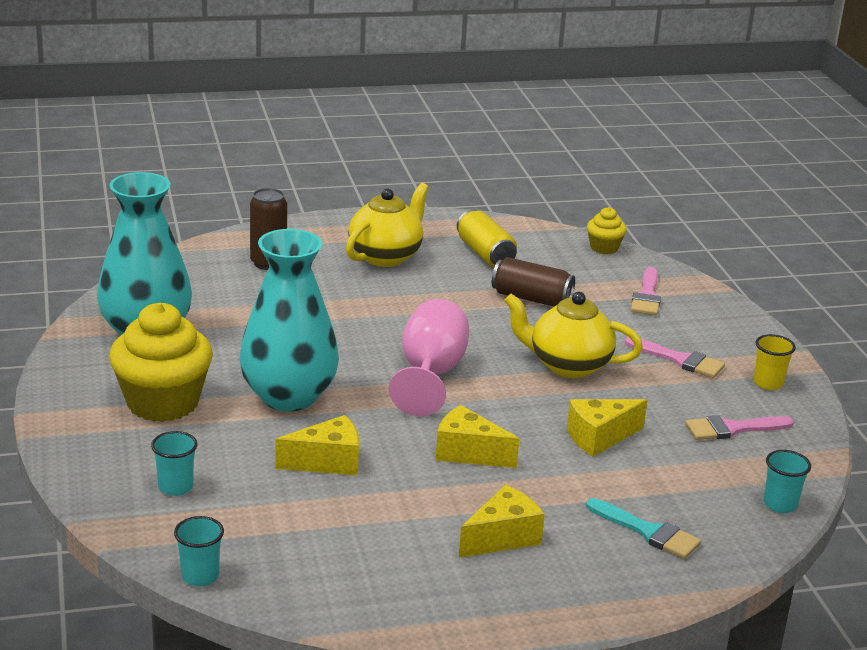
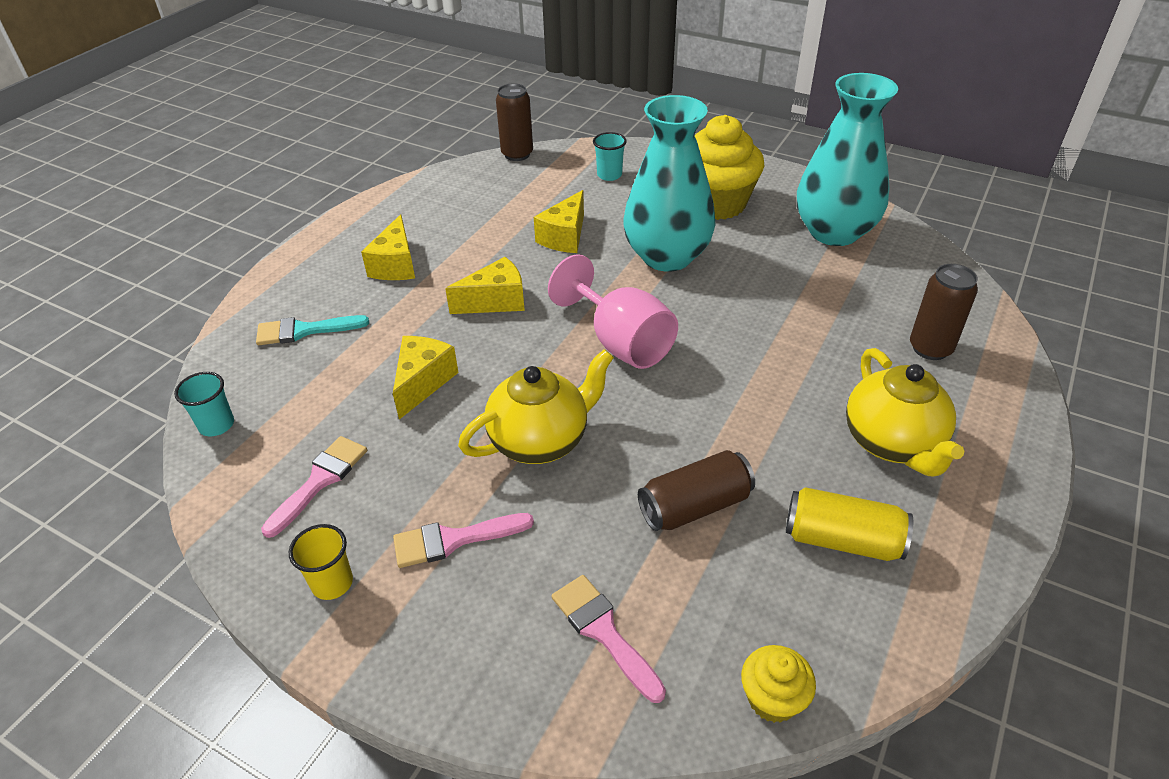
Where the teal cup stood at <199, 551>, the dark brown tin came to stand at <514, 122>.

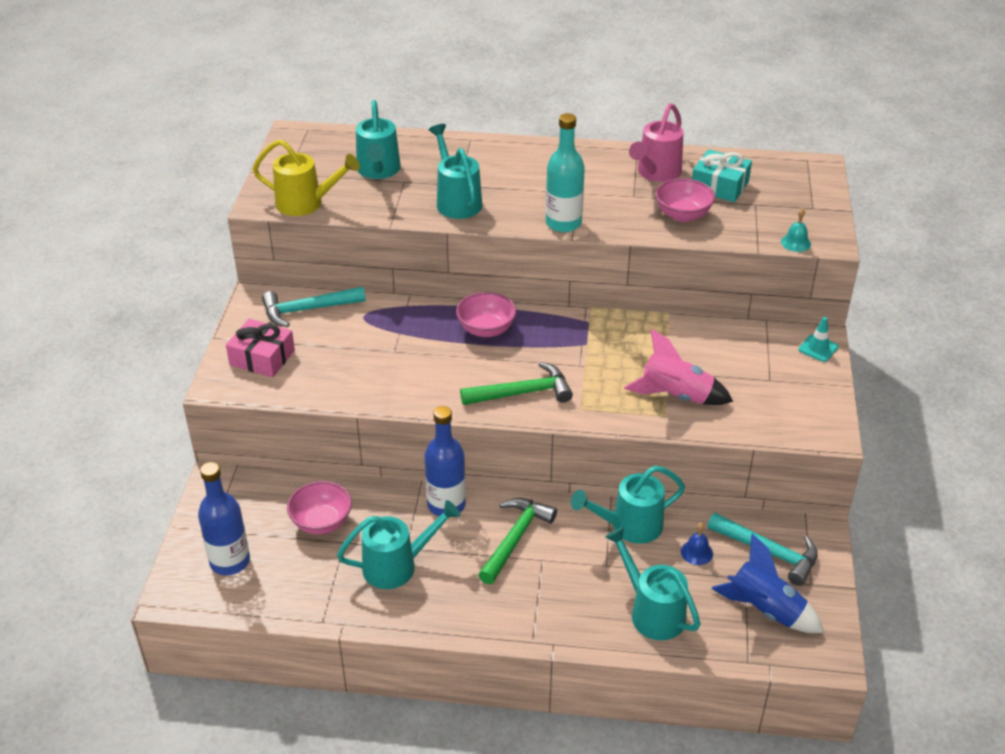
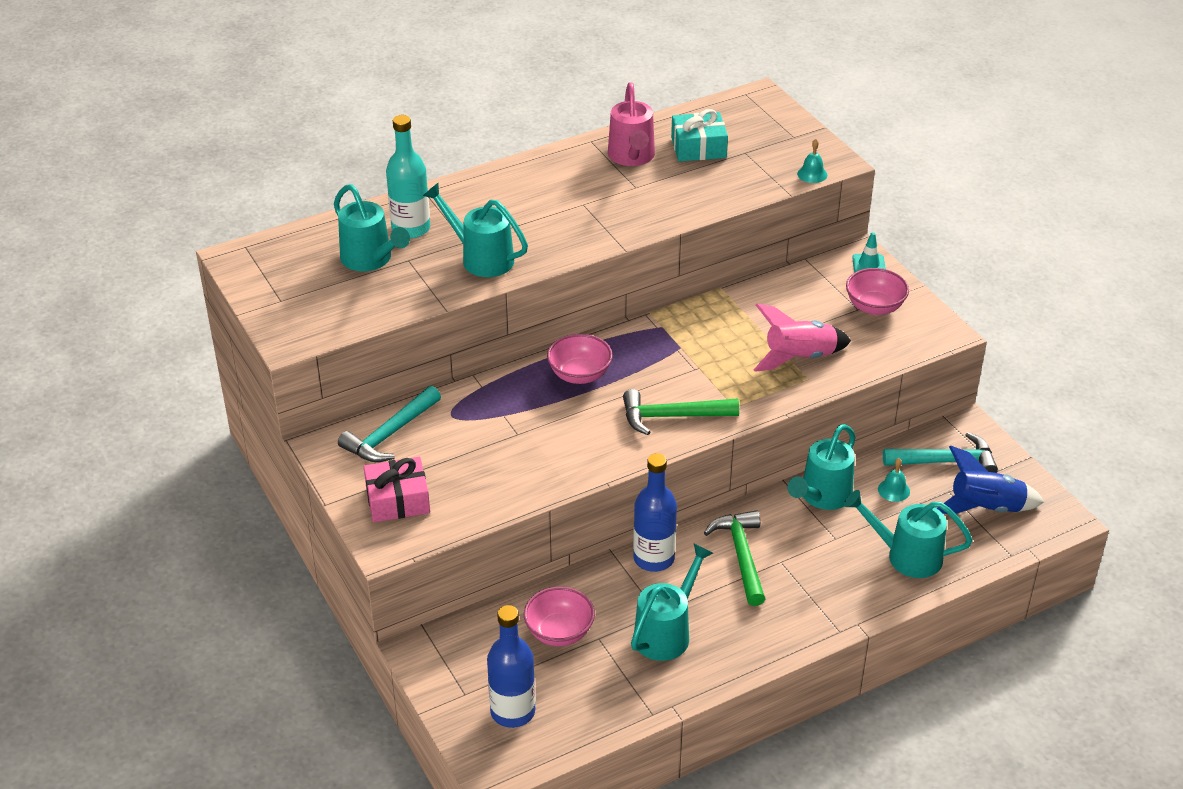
The teal flask ended up elsewhere, having gone from <565, 172> to <408, 177>.
The green claw hammer at <516, 383> ended up facing another way, 135 degrees counterclockwise from before.
The rosy deep dish ended up elsewhere, having gone from <685, 200> to <877, 291>.
What was the cobalt school bell at <697, 543> turned into the teal school bell at <894, 480>.
The second view lost the bright yellow watering pot at <306, 177>.

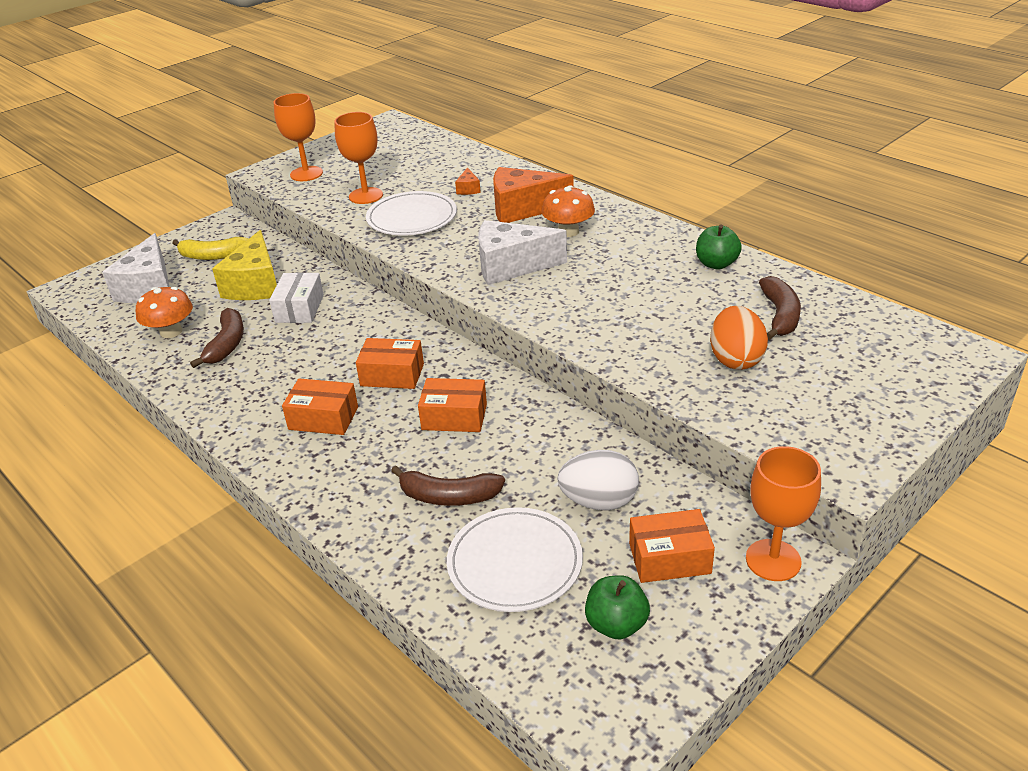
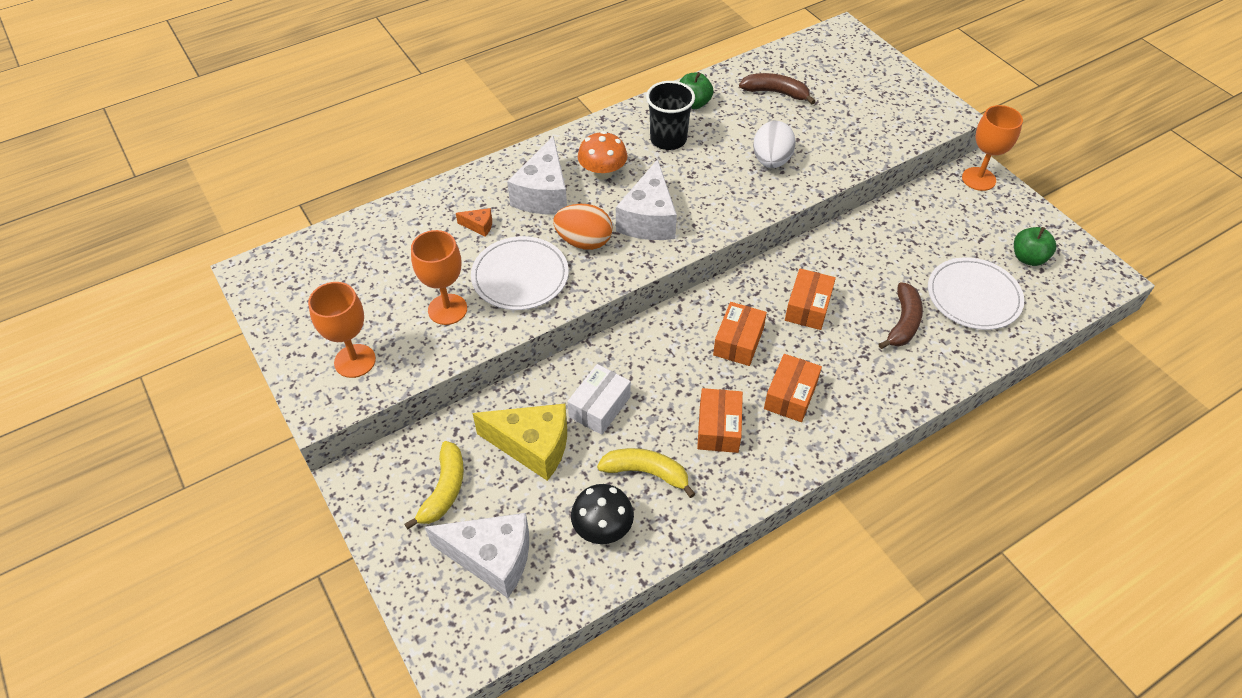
What was the bright orange cheese at <533, 195> turned into the pure white cheese at <537, 175>.
The bright orange toy egg ended up elsewhere, having gone from <739, 338> to <583, 227>.
The pure white box at <296, 298> ended up facing another way, 75 degrees counterclockwise from before.
What was the bright orange mushroom at <164, 312> turned into the ebony mushroom at <602, 514>.
What was the dark brown toy banana at <217, 338> turned into the bright yellow toy banana at <646, 473>.
The second view gained the ebony cup at <670, 115>.
The bright orange box ended up elsewhere, having gone from <672, 546> to <720, 420>.
The pure white toy egg ended up elsewhere, having gone from <598, 480> to <774, 144>.

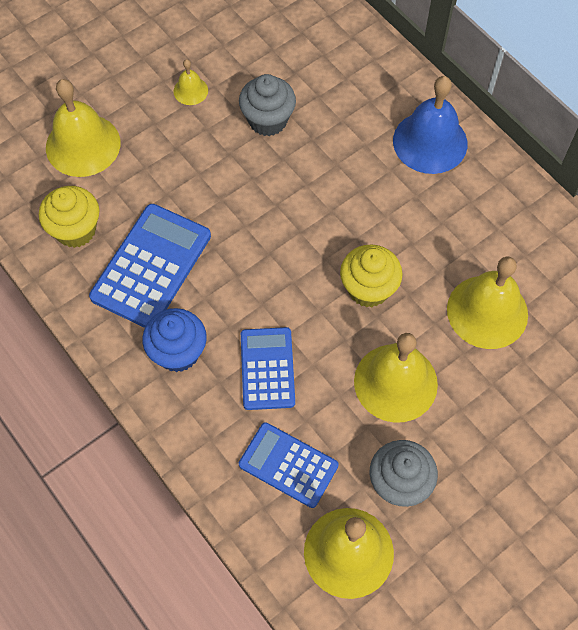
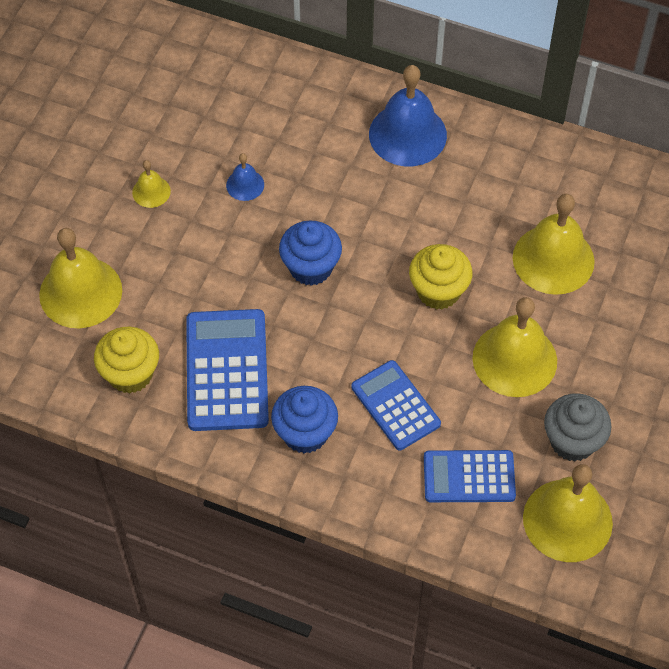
Where the gray fairy cake stood at <267, 105>, the cobalt school bell came to stand at <245, 177>.
The second view gained the cobalt fairy cake at <310, 253>.

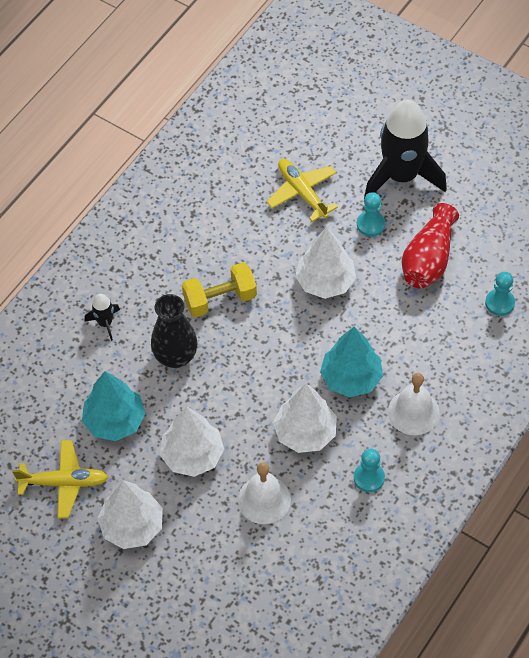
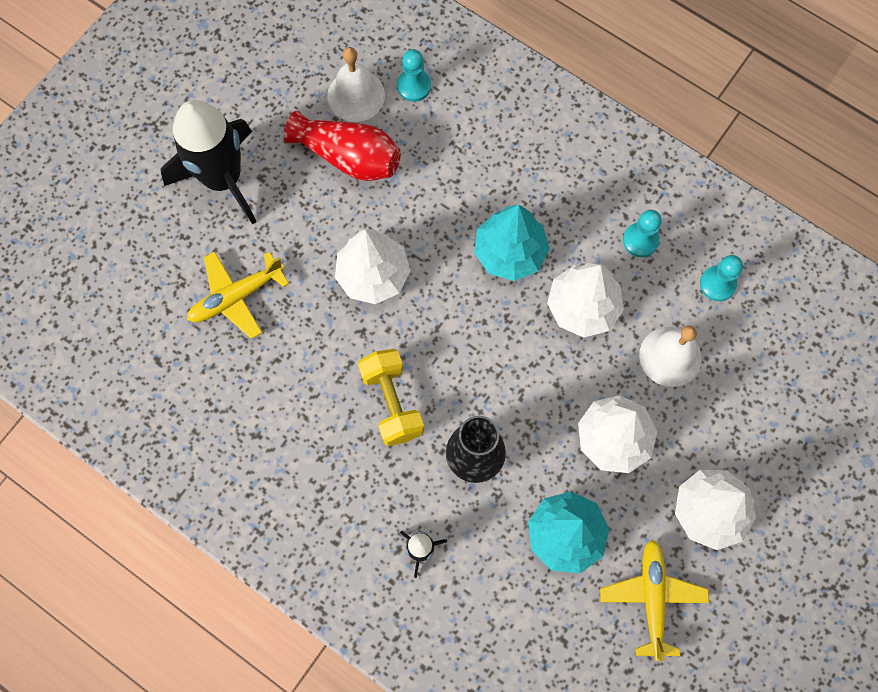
The pure white school bell ended up elsewhere, having gone from <414, 404> to <356, 84>.
The teal chess pawn ended up elsewhere, having gone from <371, 214> to <721, 278>.

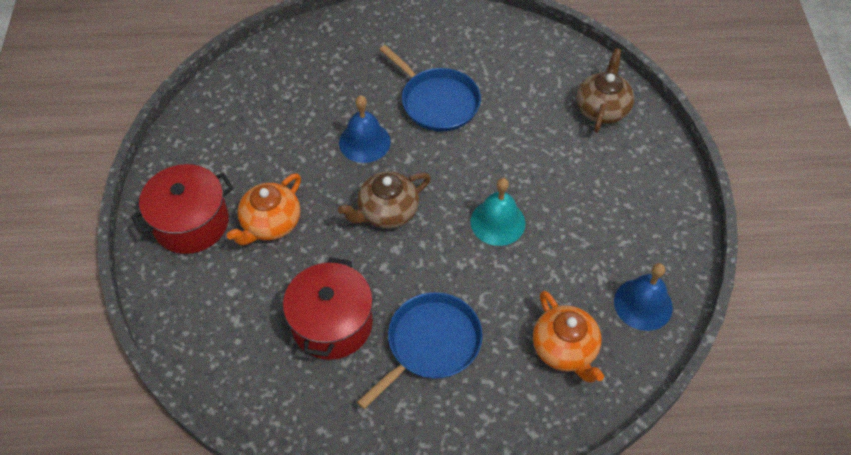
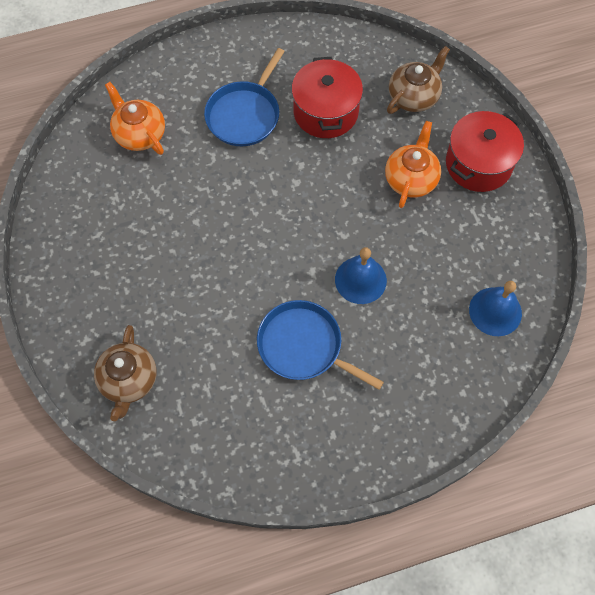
The dark brown tea pot ended up elsewhere, having gone from <384, 200> to <418, 80>.
The cobalt school bell ended up elsewhere, having gone from <643, 297> to <495, 308>.
The second view lost the teal school bell at <497, 212>.

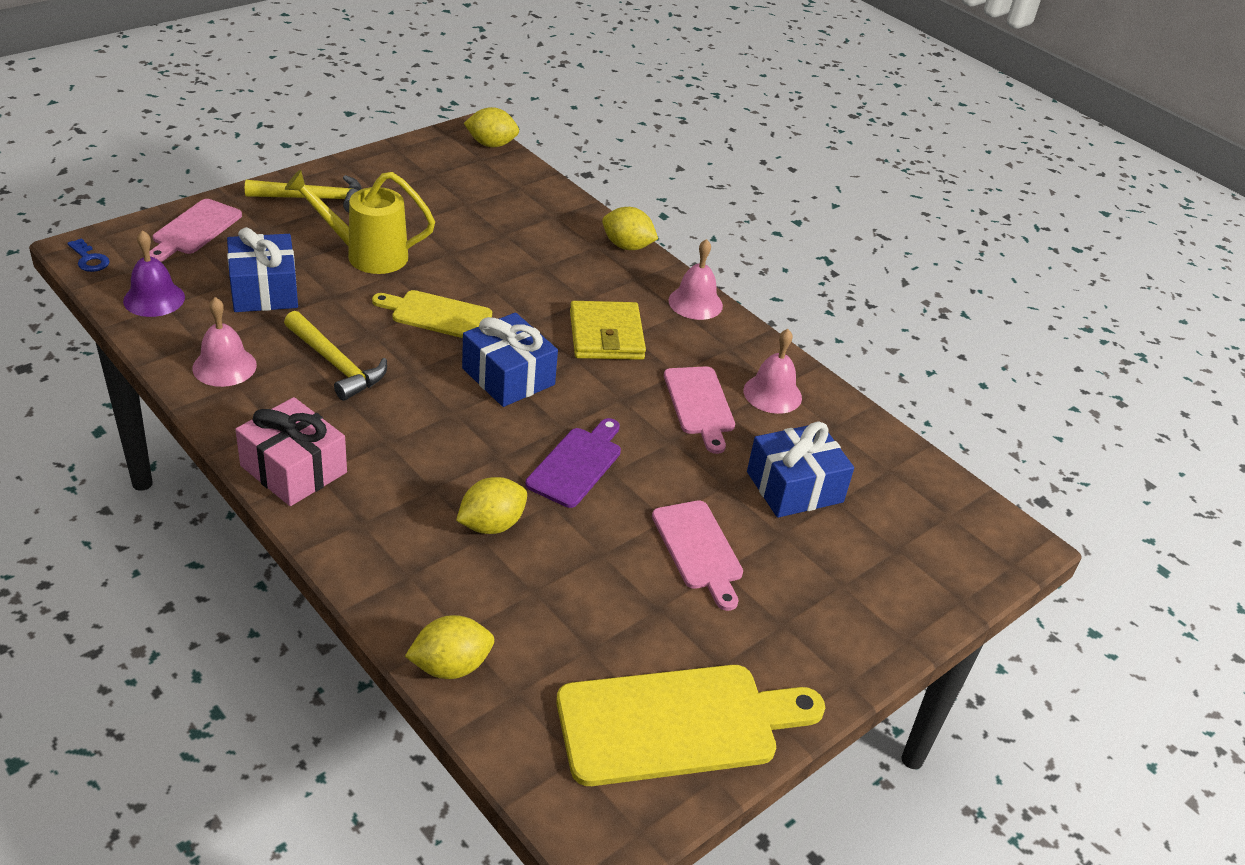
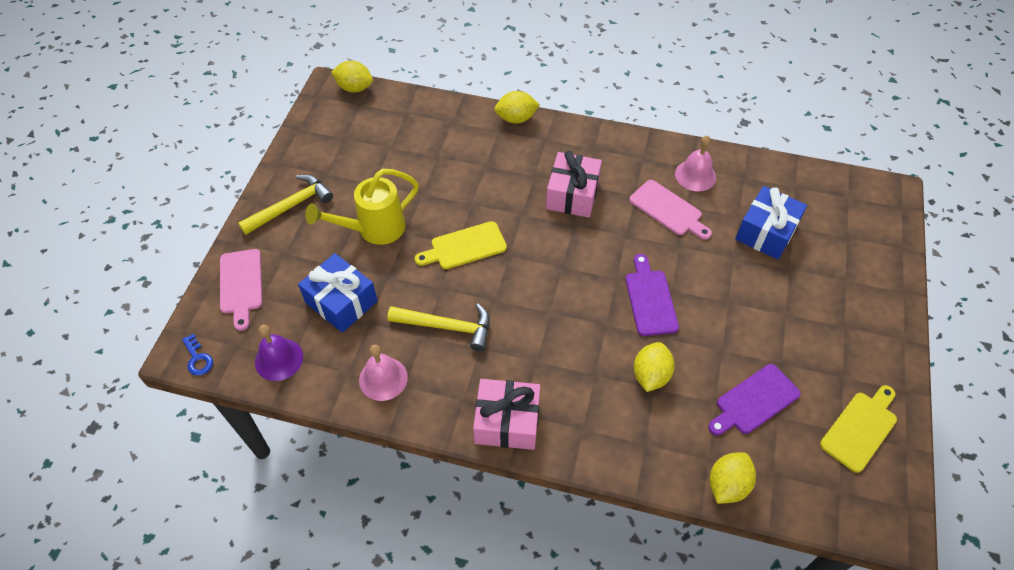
The cobalt latchkey at <88, 255> ended up facing another way, 45 degrees clockwise from before.
The bright yellow lemon at <491, 127> ended up facing another way, 45 degrees clockwise from before.
Where the bright yellow billfold stood at <608, 330>, the rosy present came to stand at <574, 184>.
The second view gained the purple cutting board at <754, 400>.
The size of the bright yellow cutting board at <690, 725> changed by a factor of 0.60.
The second view lost the cobalt present at <510, 359>.
The second view lost the rosy cutting board at <697, 556>.
The second view lost the rosy school bell at <695, 279>.

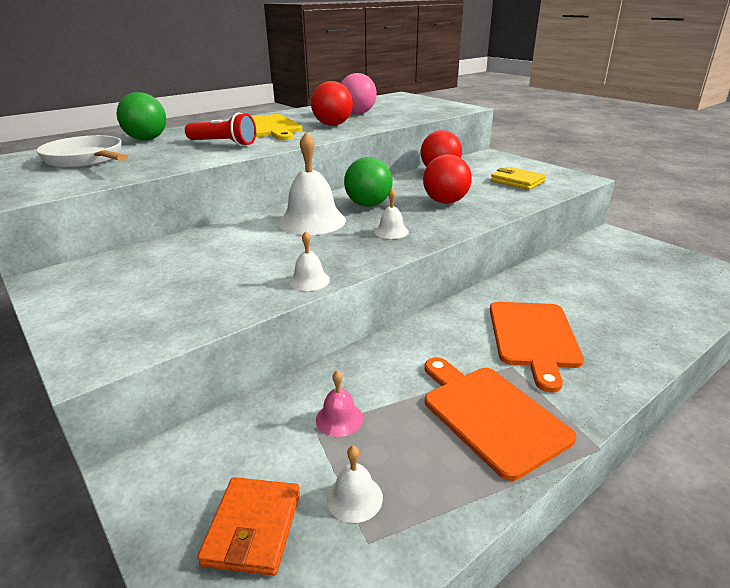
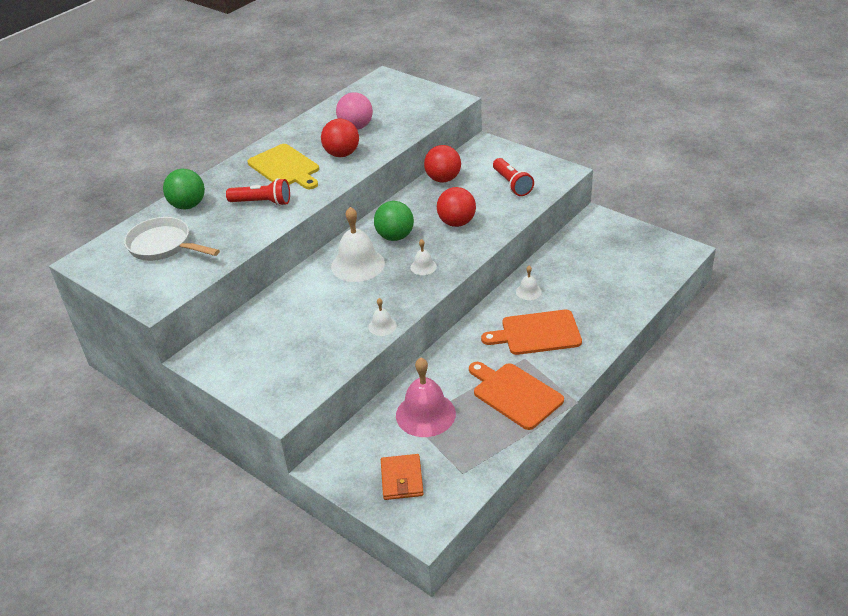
The size of the rosy school bell at <339, 403> changed by a factor of 2.05.
The bright orange cutting board at <537, 347> ended up facing another way, 90 degrees clockwise from before.
Where the bright yellow billfold stood at <518, 178>, the red torch came to stand at <513, 177>.
The pure white school bell ended up elsewhere, having gone from <355, 484> to <529, 283>.

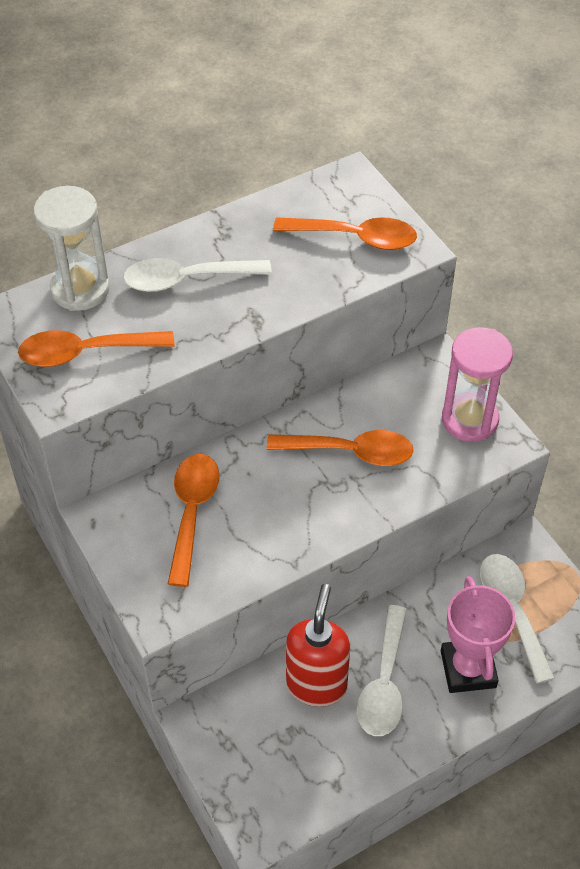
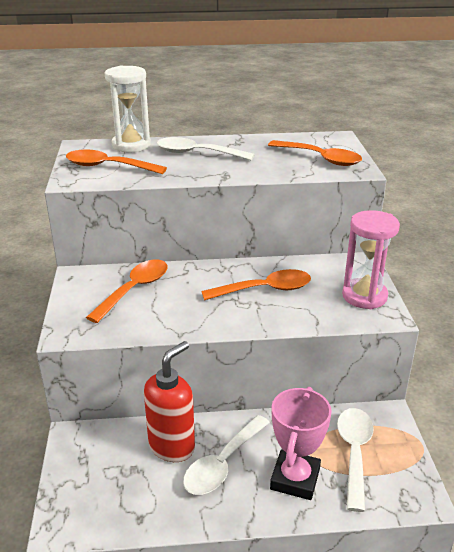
The bright orange teaspoon at <340, 448> ended up facing another way, 45 degrees counterclockwise from before.

